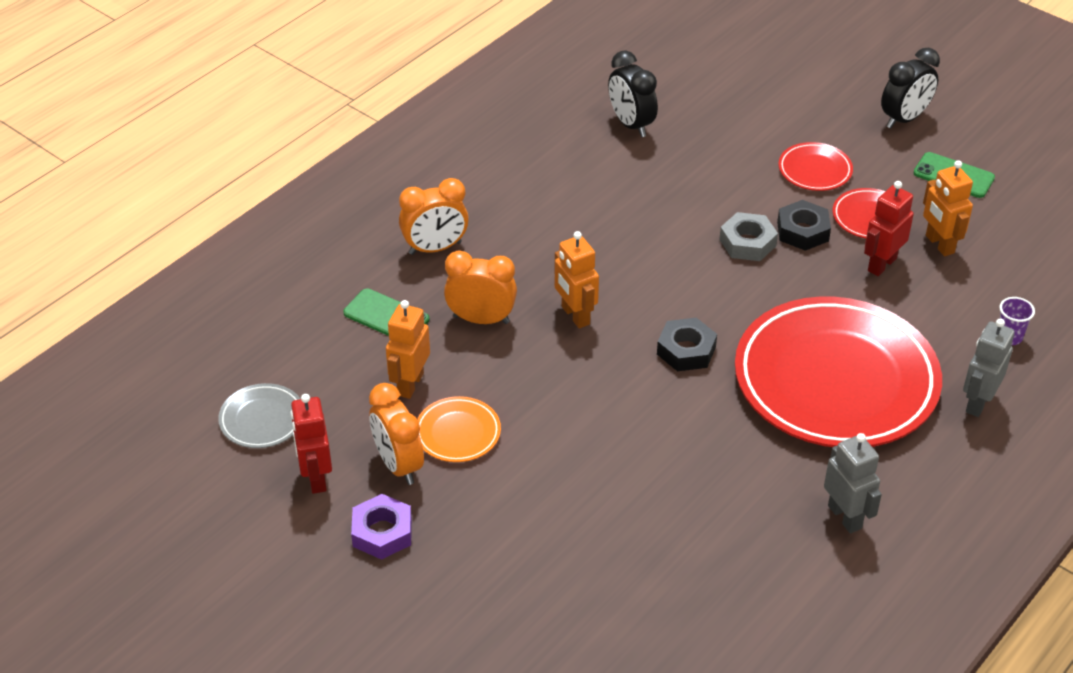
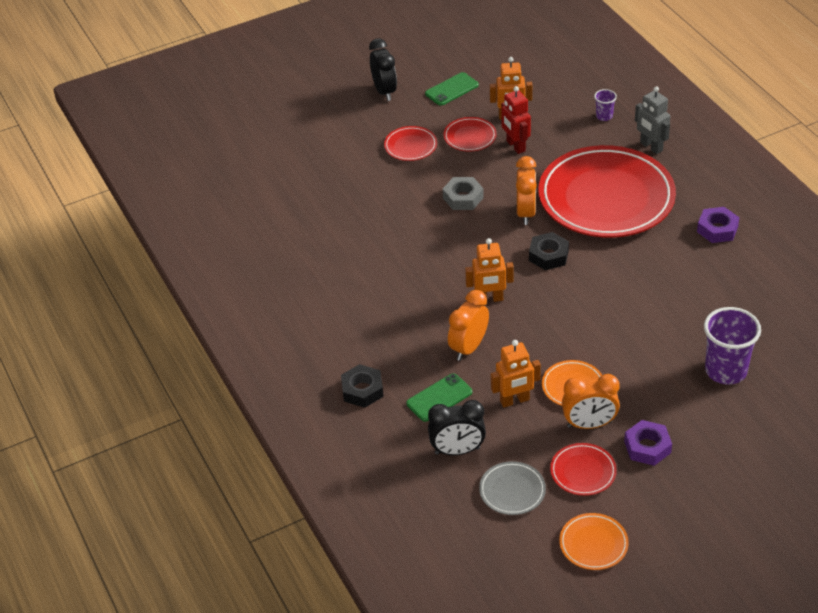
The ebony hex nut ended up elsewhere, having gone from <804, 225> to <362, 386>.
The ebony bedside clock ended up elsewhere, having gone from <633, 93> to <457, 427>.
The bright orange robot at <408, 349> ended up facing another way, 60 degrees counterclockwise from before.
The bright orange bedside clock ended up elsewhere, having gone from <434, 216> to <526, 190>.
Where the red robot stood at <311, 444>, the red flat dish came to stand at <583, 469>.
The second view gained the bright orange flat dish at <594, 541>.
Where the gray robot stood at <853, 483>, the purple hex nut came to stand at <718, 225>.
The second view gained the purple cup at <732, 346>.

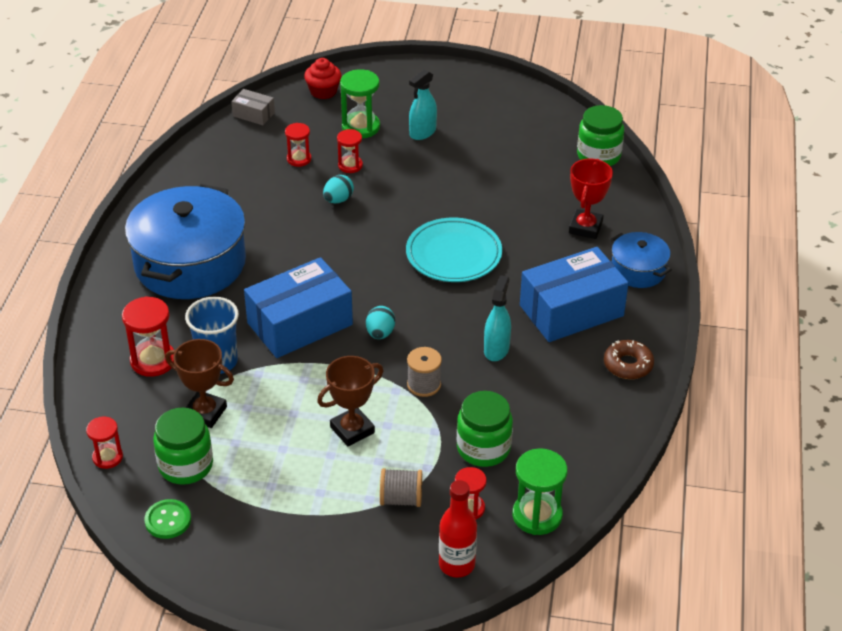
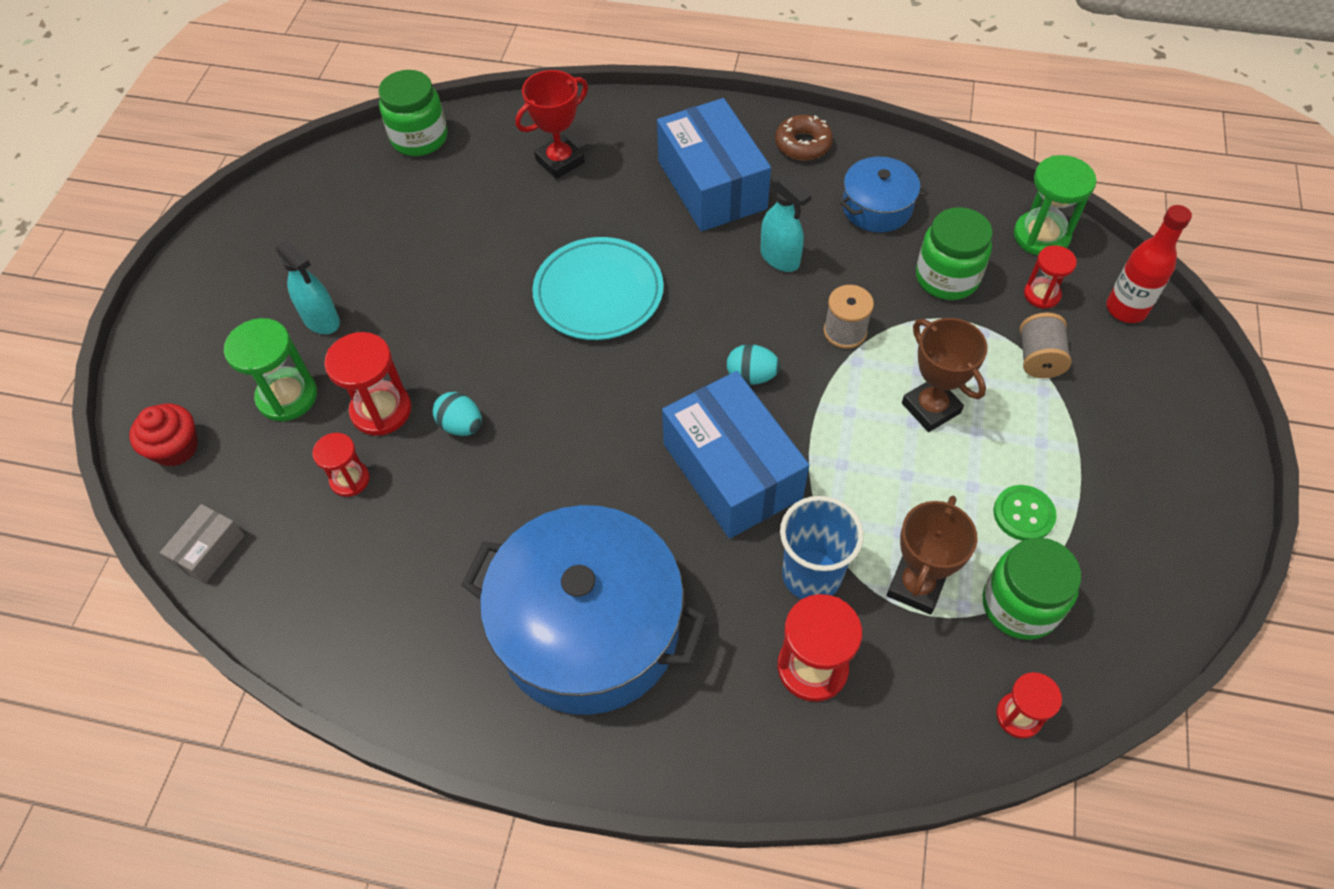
The size of the red sand timer at <350, 151> changed by a factor of 1.60.
The red award cup at <591, 199> ended up facing another way, 60 degrees counterclockwise from before.
The teal spray bottle at <497, 318> ended up facing another way, 150 degrees counterclockwise from before.
The cobalt cooking pot ended up elsewhere, having gone from <641, 260> to <881, 194>.
The green button ended up elsewhere, having gone from <168, 519> to <1025, 513>.

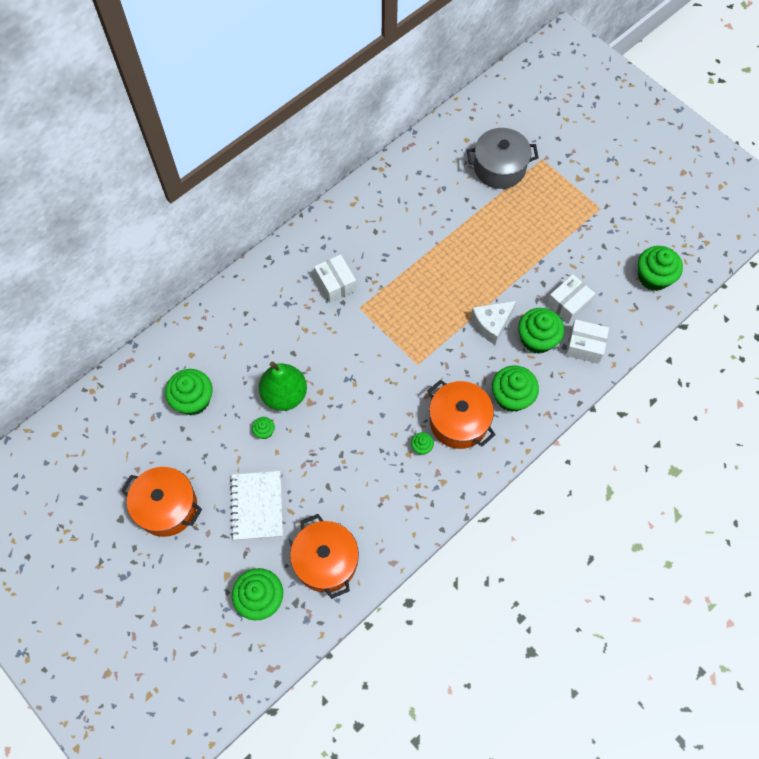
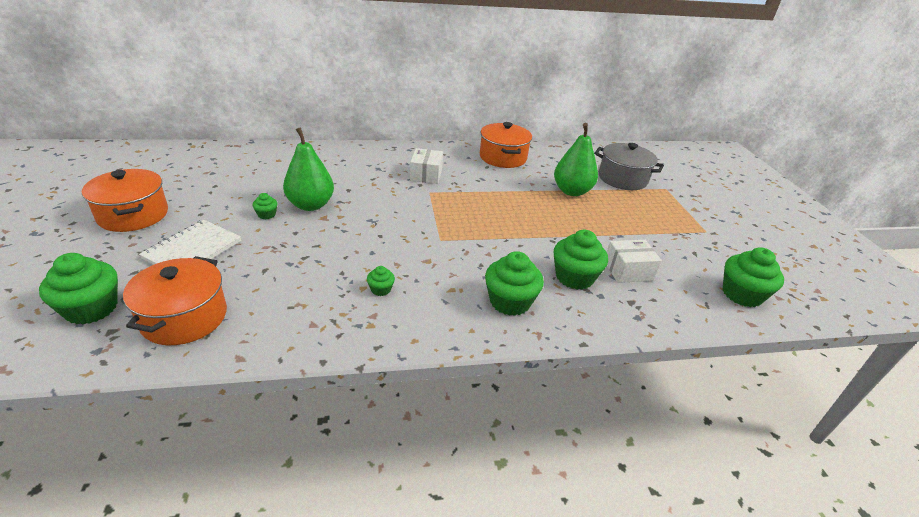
The bright orange cooking pot ended up elsewhere, having gone from <461, 414> to <506, 145>.
The second view gained the green pear fruit at <576, 159>.
The second view lost the green fairy cake at <188, 392>.
The second view lost the pure white cheese at <493, 323>.
The second view lost the pure white box at <587, 341>.

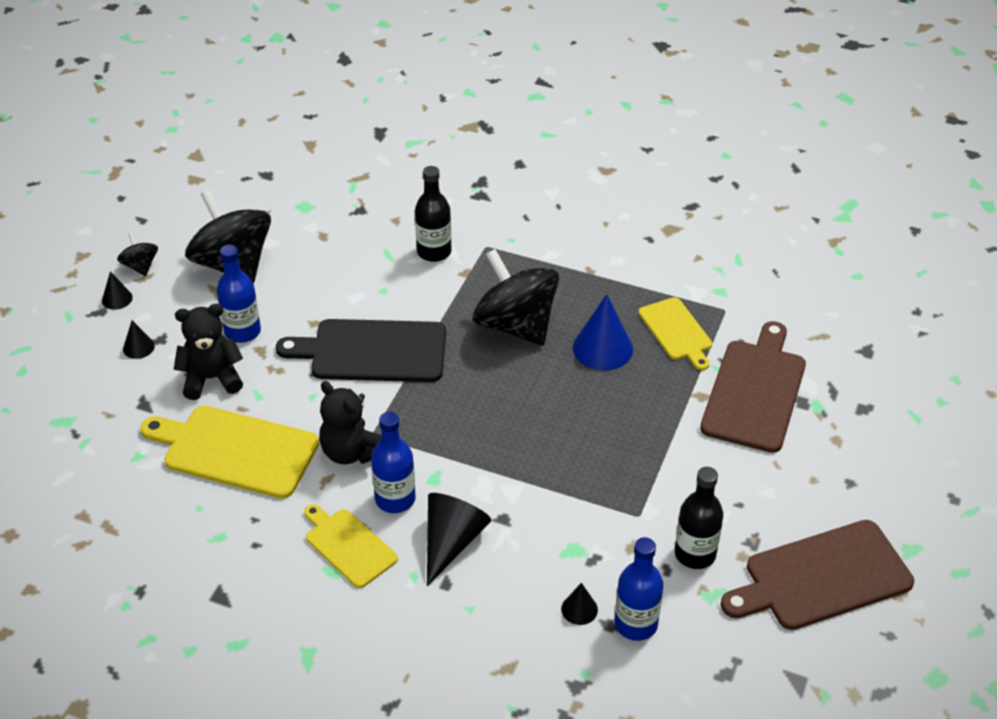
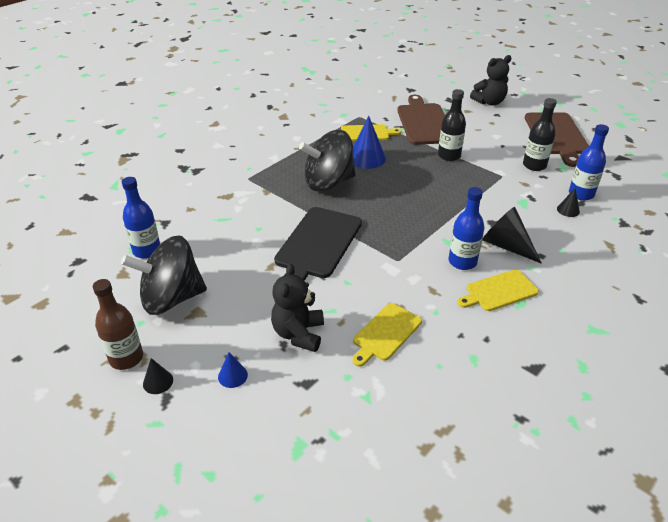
Where the ebony spinning top stood at <137, 254>, the dark brown flask came to stand at <118, 324>.
The cobalt flask ended up elsewhere, having gone from <239, 294> to <141, 218>.
What was the ebony cone shape at <139, 339> turned into the cobalt cone shape at <233, 370>.
The size of the bright yellow cutting board at <229, 452> changed by a factor of 0.60.
The dark brown cutting board at <753, 387> ended up facing another way, 45 degrees clockwise from before.
The ebony flask ended up elsewhere, having gone from <433, 214> to <452, 125>.
The ebony teddy ended up elsewhere, having gone from <350, 422> to <491, 80>.

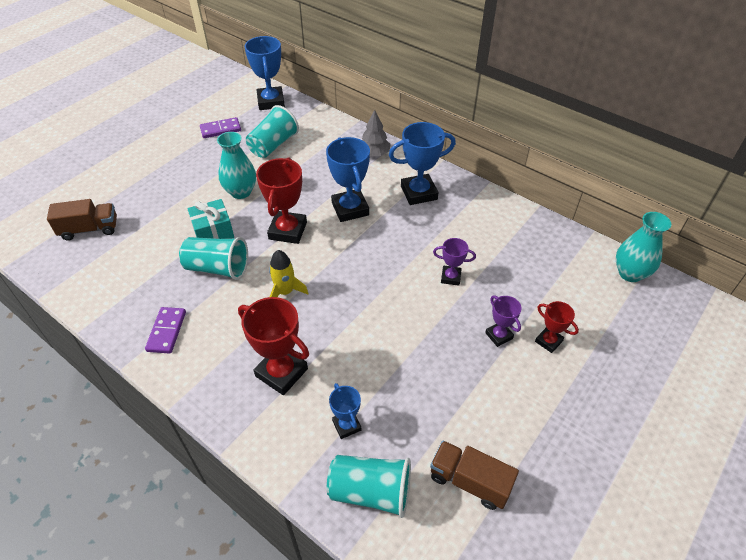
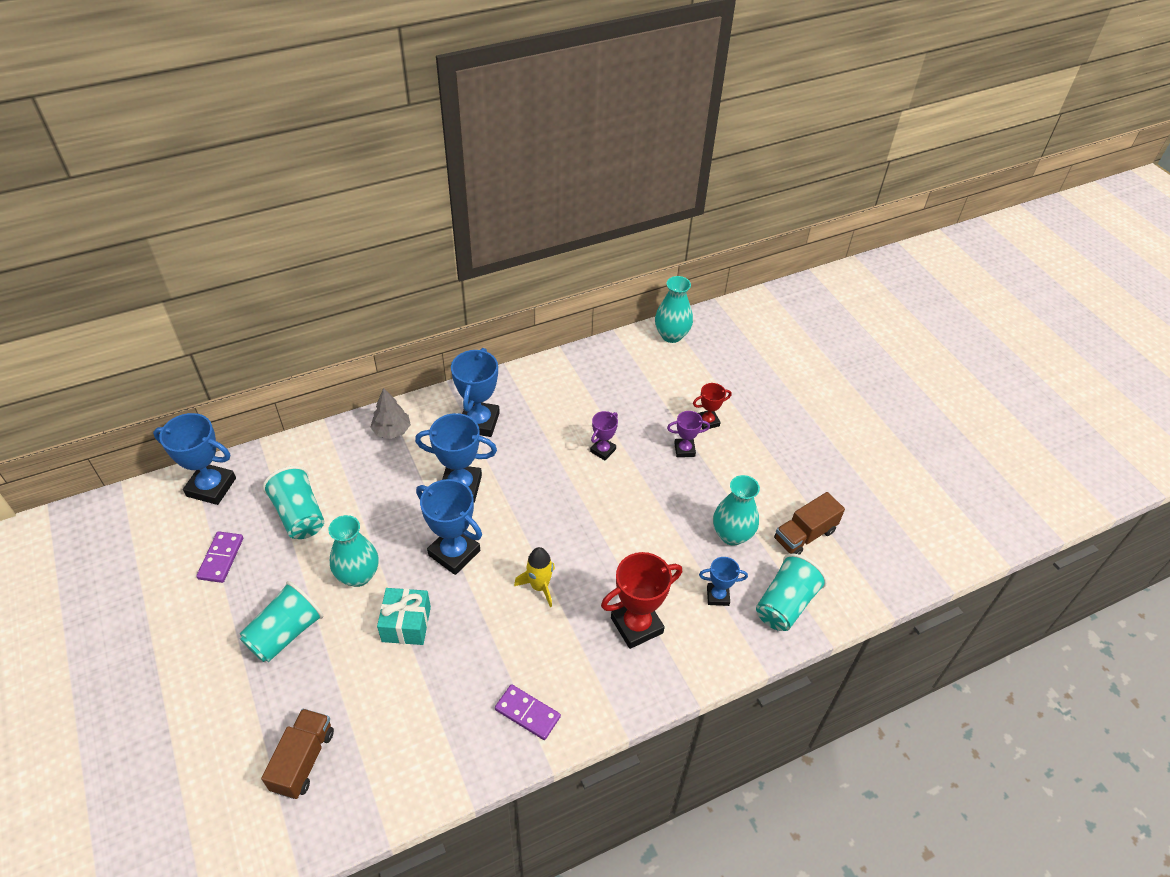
The teal cup ended up elsewhere, having gone from <213, 258> to <282, 621>.
What was the red award cup at <281, 200> turned into the cobalt award cup at <449, 527>.
The second view gained the teal vase at <736, 510>.

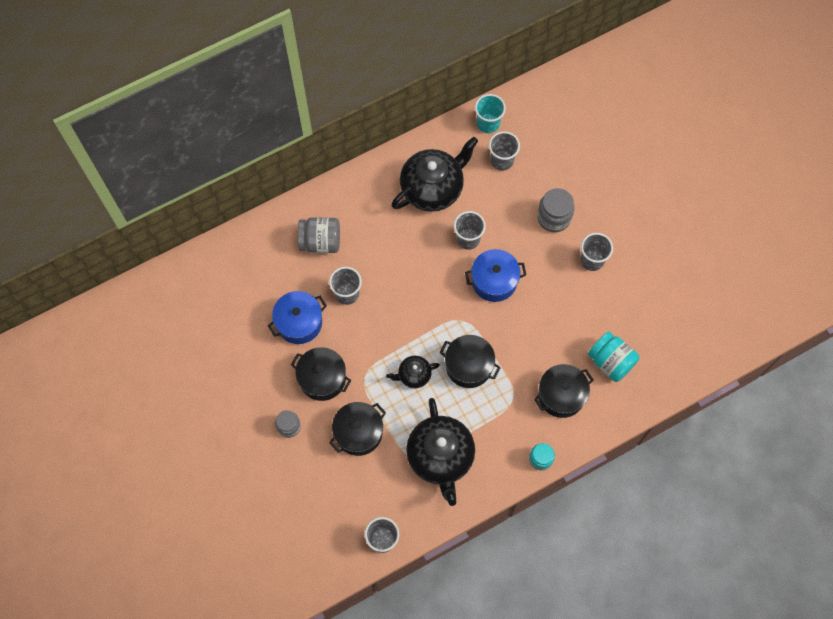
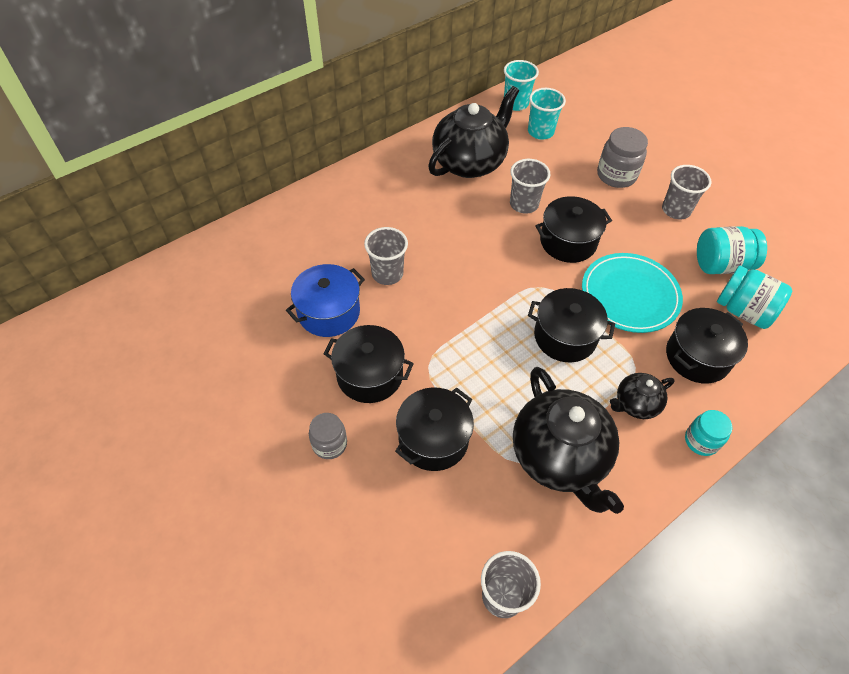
What was the gray cup at <504, 151> turned into the teal cup at <547, 114>.
What was the cobalt cooking pot at <495, 275> turned into the ebony cooking pot at <573, 229>.
The second view gained the teal flat dish at <632, 293>.
The ebony tea pot ended up elsewhere, having gone from <413, 372> to <642, 396>.
The second view gained the teal jam jar at <732, 250>.
The second view lost the gray jam jar at <319, 235>.

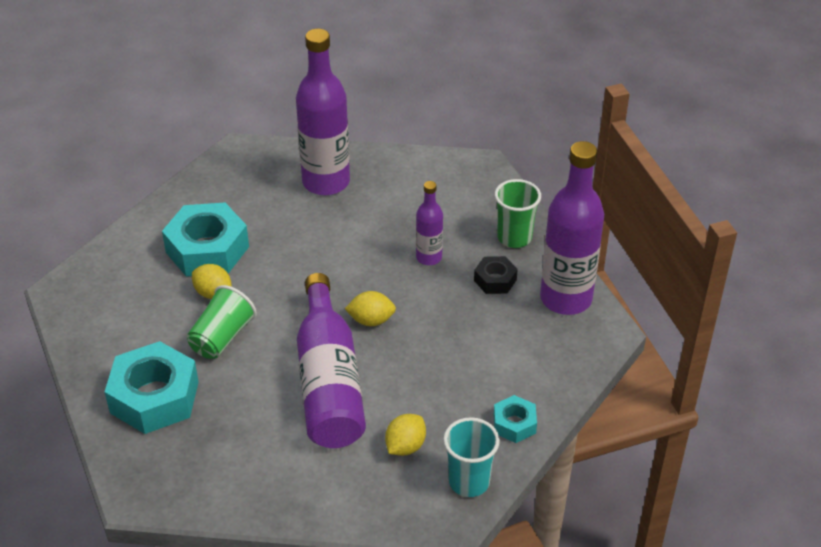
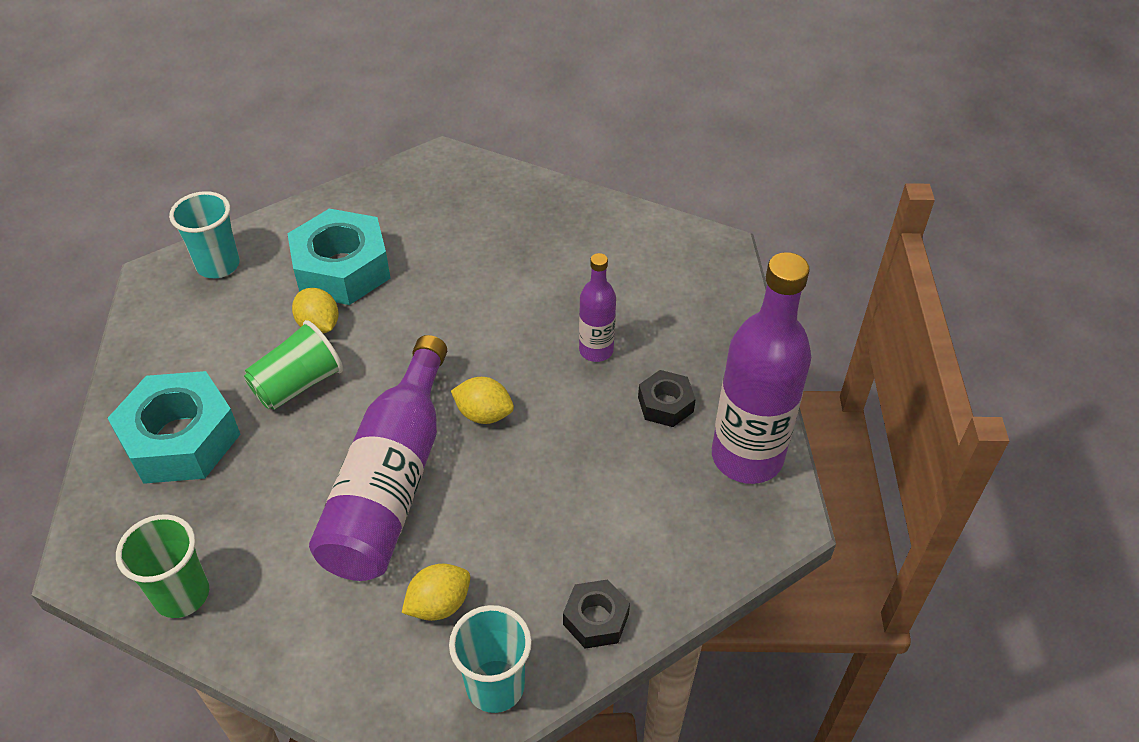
The green cup ended up elsewhere, having gone from <518, 213> to <162, 566>.
The second view gained the teal cup at <204, 234>.
What was the teal hex nut at <515, 419> turned into the ebony hex nut at <596, 614>.
The second view lost the purple flask at <323, 112>.

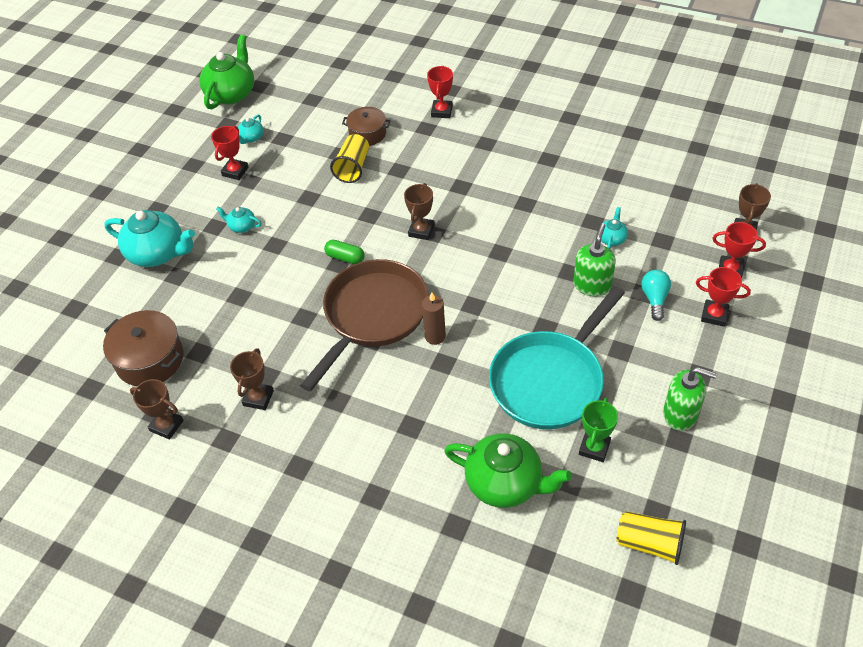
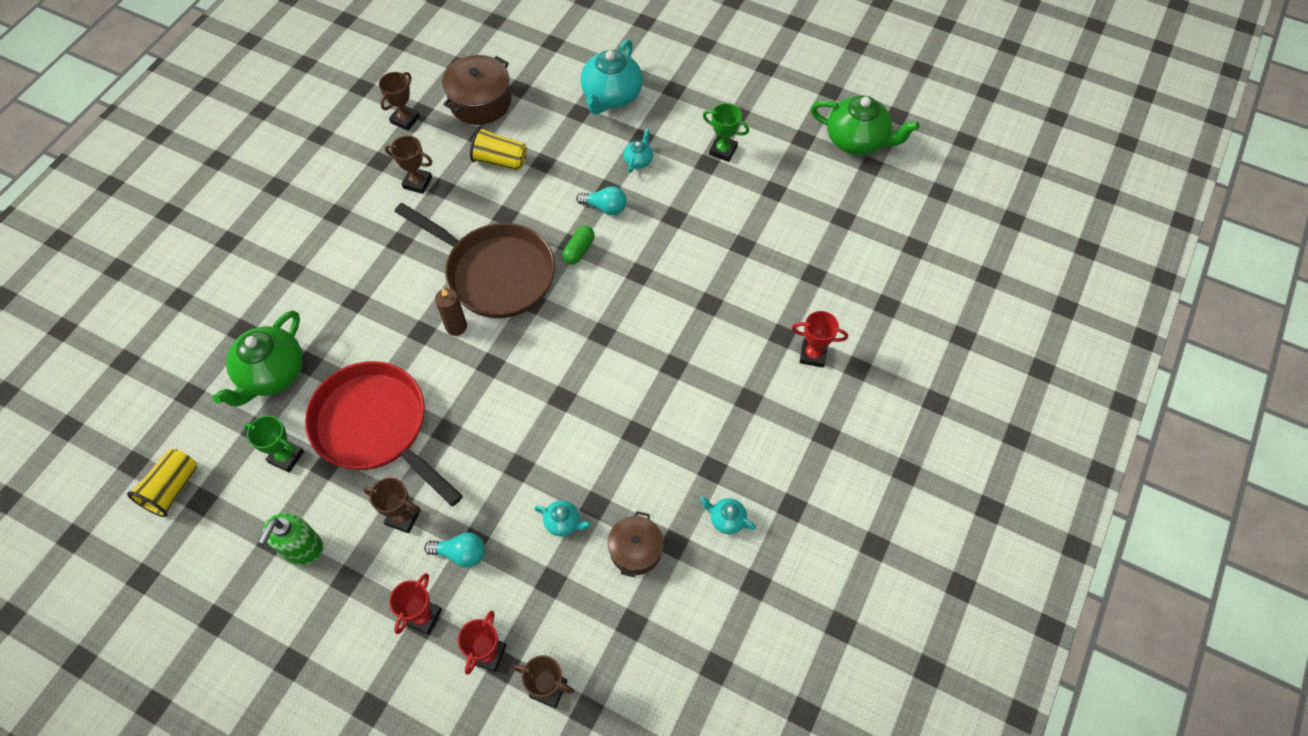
What was the teal skillet at <557, 357> turned into the red skillet at <384, 433>.
The dark brown award cup ended up elsewhere, having gone from <419, 211> to <392, 505>.
The bright yellow cup ended up elsewhere, having gone from <349, 158> to <498, 149>.
The second view gained the teal bulb at <601, 200>.
The dark brown cooking pot ended up elsewhere, having gone from <366, 126> to <635, 544>.
The teal tea pot ended up elsewhere, having gone from <251, 129> to <728, 515>.
What was the red award cup at <230, 153> turned into the green award cup at <726, 132>.
The second view lost the green soap pump at <594, 259>.

